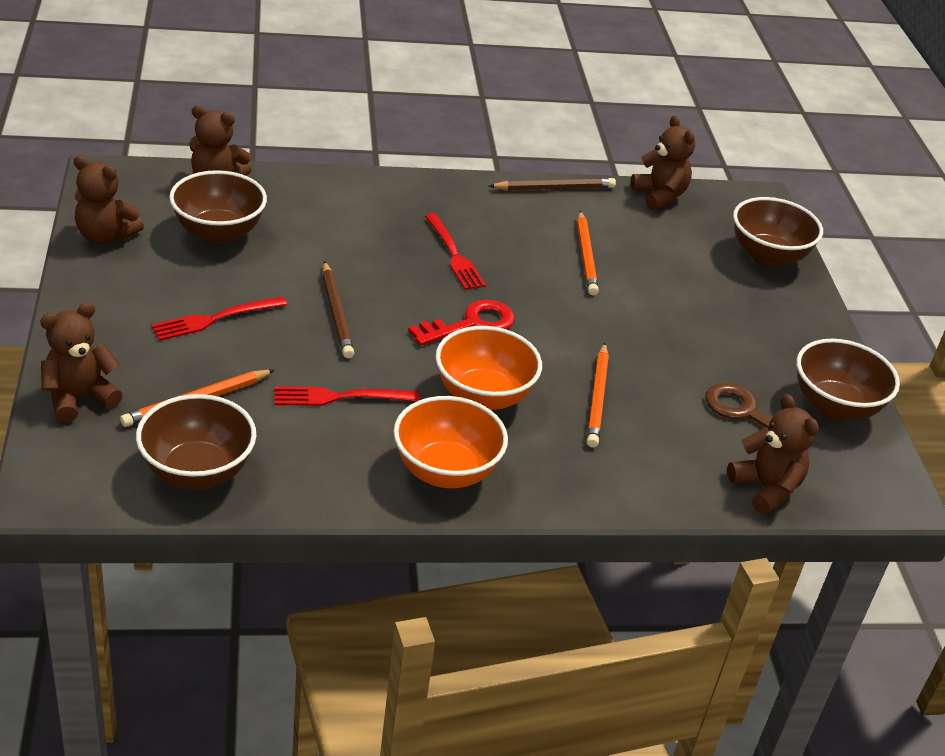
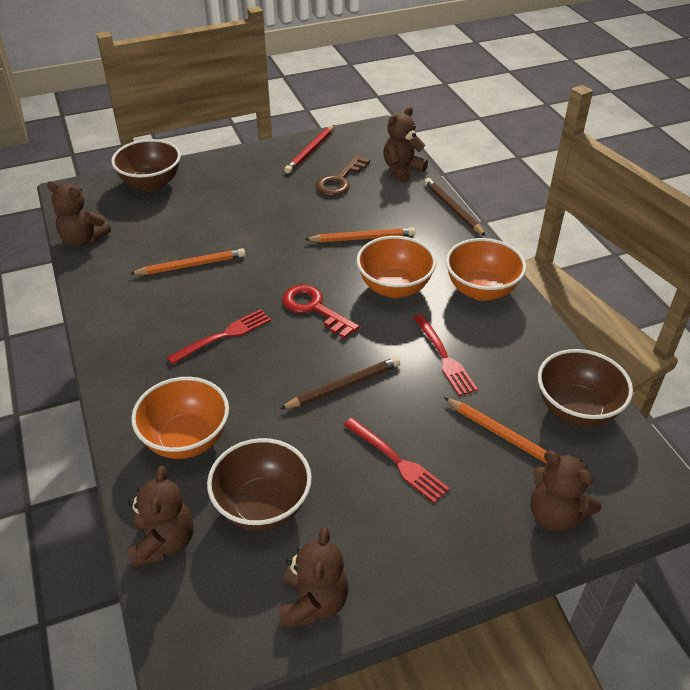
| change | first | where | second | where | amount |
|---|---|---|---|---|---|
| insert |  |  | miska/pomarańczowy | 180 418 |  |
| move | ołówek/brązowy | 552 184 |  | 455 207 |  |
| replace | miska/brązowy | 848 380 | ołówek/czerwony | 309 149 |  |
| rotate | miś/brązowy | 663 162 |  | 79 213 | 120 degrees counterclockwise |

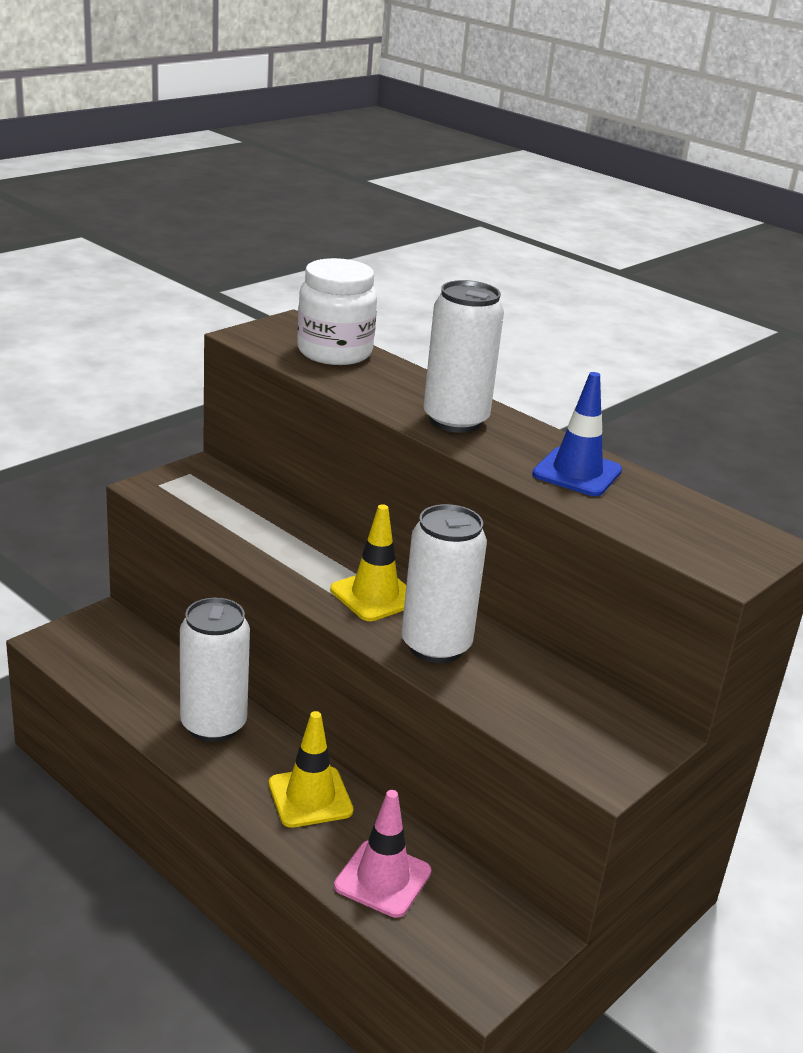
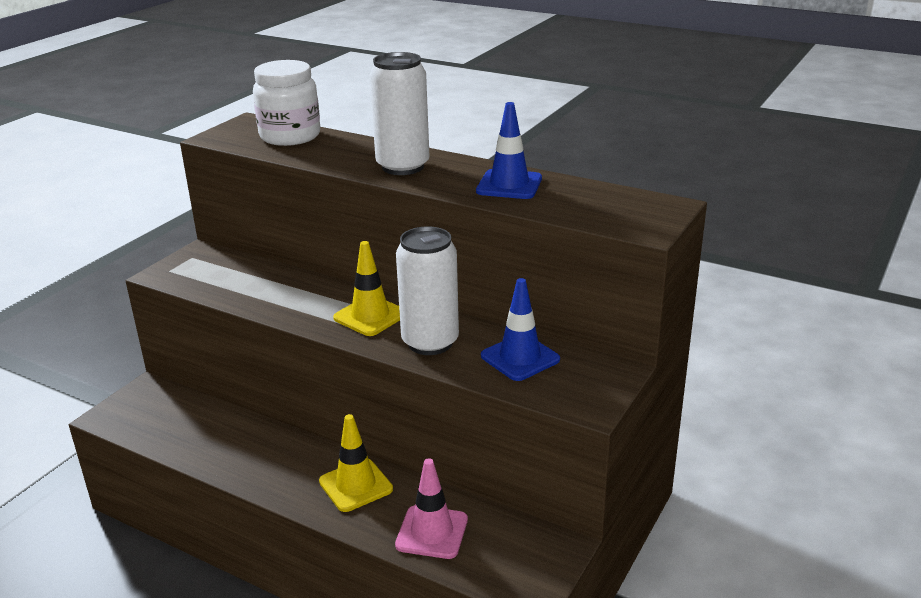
| change | first | where | second | where | amount |
|---|---|---|---|---|---|
| delete | puszka/biały | 215 670 |  |  |  |
| insert |  |  | pachołek/niebieski | 520 329 |  |

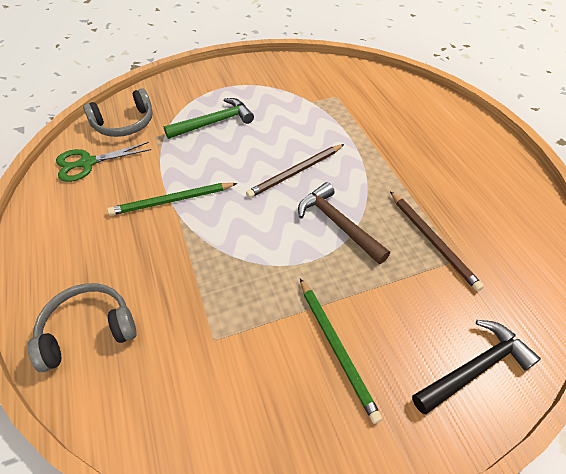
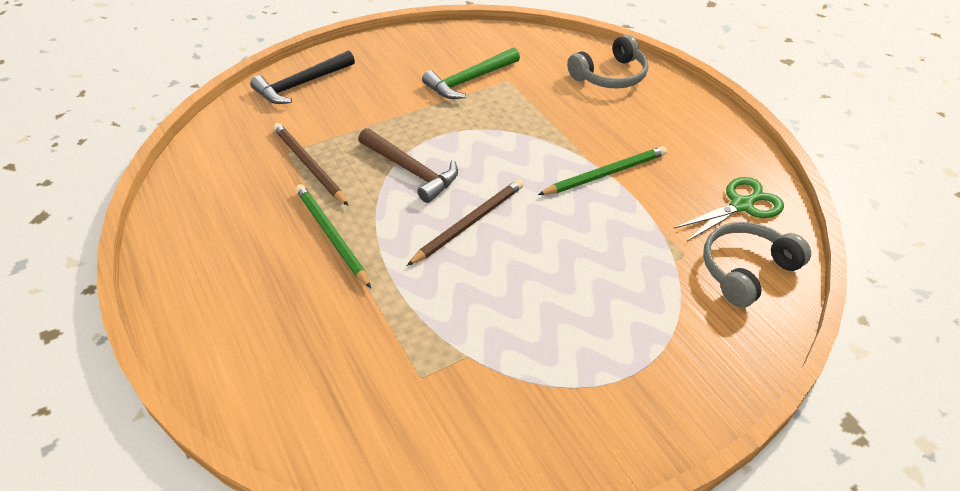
| change | first | where | second | where | amount |
|---|---|---|---|---|---|
| move | młotek/zielony | 208 118 |  | 471 73 |  |
| move | ołówek/zielony | 341 351 |  | 333 236 |  |

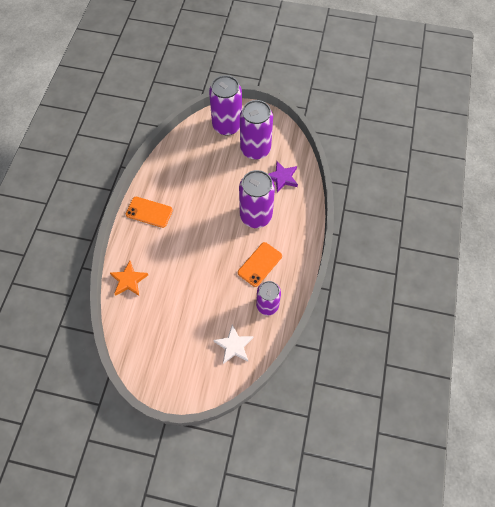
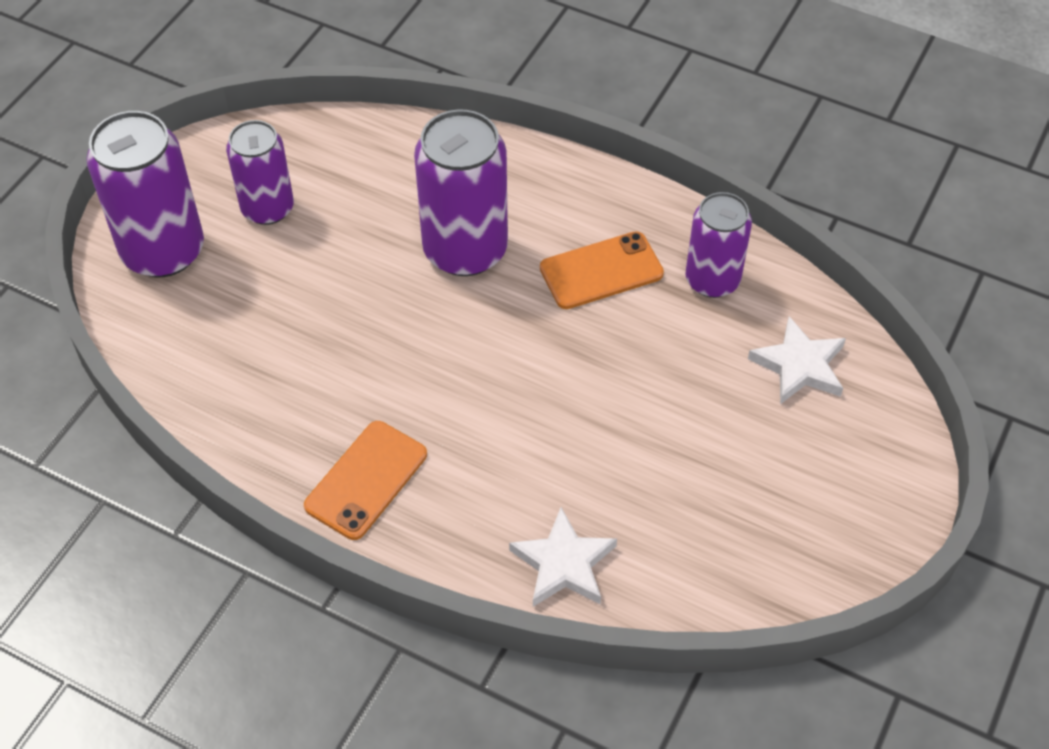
| change | first | where | second | where | amount |
|---|---|---|---|---|---|
| delete | gwiazda/fioletowy | 283 177 |  |  |  |
| recolor | gwiazda/pomarańczowy | 129 278 | gwiazda/biały | 563 557 |  |
| rotate | telefon/pomarańczowy | 260 264 |  | 602 270 | 75 degrees counterclockwise |
| resize | puszka/fioletowy | 256 130 |  | 260 172 | x0.65 |

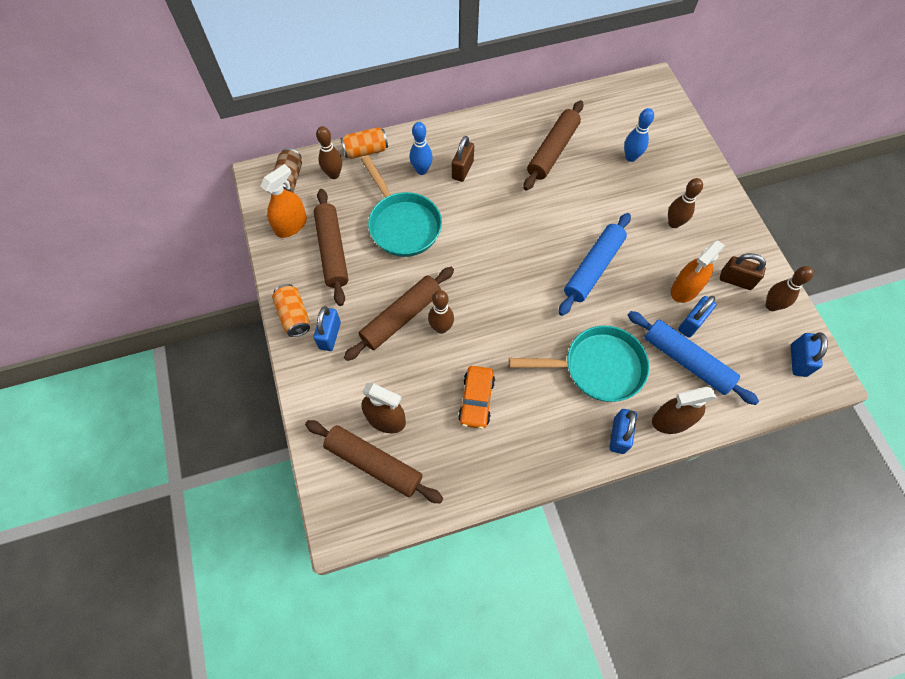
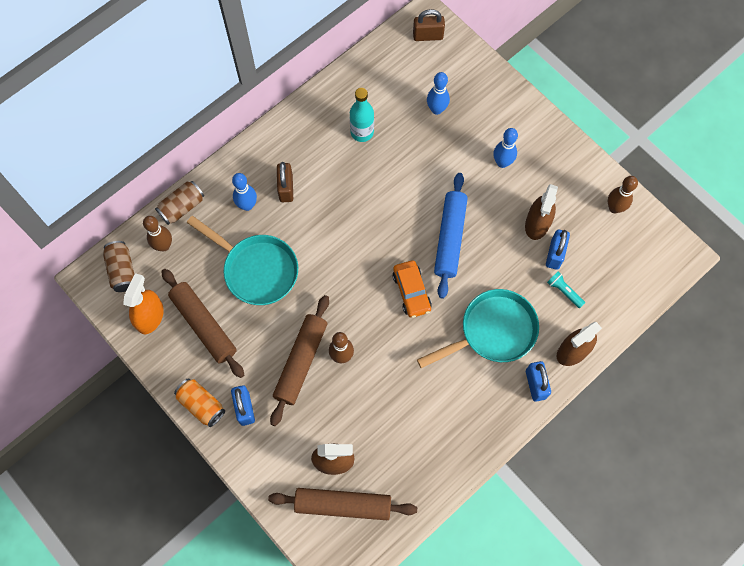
| change | first | where | second | where | amount |
|---|---|---|---|---|---|
| delete | kłódka/niebieski | 809 354 |  |  |  |
| move | samochód/pomarańczowy | 476 397 |  | 412 289 |  |
| move | kłódka/brązowy | 743 271 |  | 429 25 |  |
| replace | wałek do ciasta/brązowy | 553 145 | butelka/turkusowy | 362 115 |  |
| replace | wałek do ciasta/niebieski | 693 358 | latarka/turkusowy | 566 289 |  |
| recolor | puszka/pomarańczowy | 364 143 | puszka/brązowy | 179 203 |  |
| recolor | kręgiel/brązowy | 685 203 | kręgiel/niebieski | 506 148 |  |
| recolor | spryskiwacz/pomarańczowy | 698 271 | spryskiwacz/brązowy | 541 212 |  |

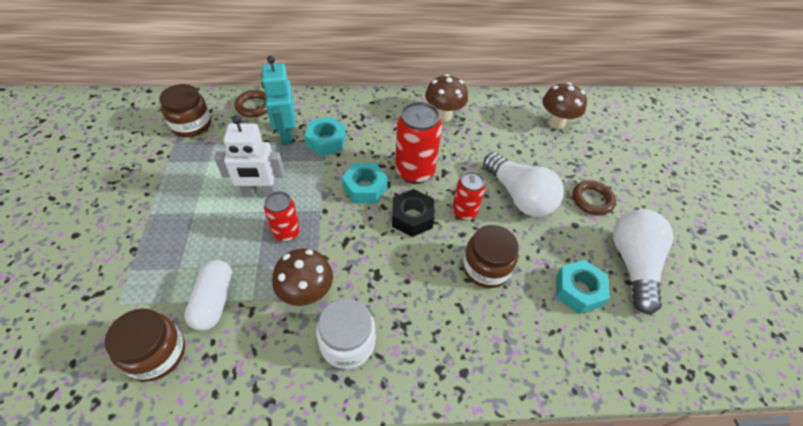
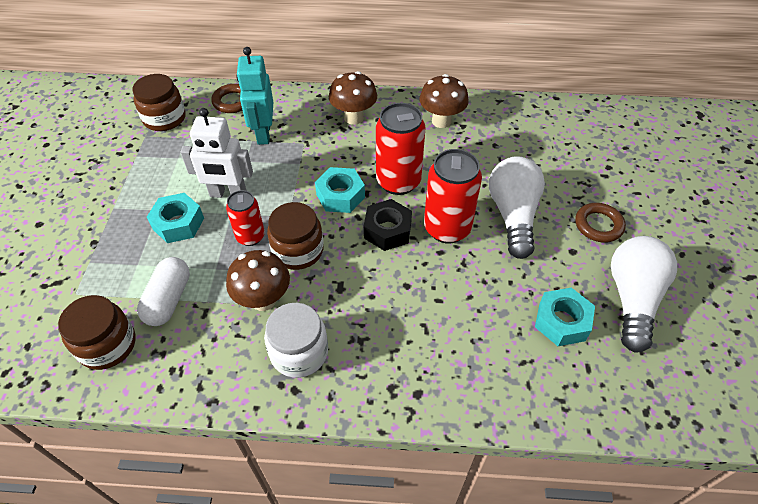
| change | first | where | second | where | amount |
|---|---|---|---|---|---|
| move | nakrętka/turkusowy | 325 136 |  | 175 218 |  |
| move | słoik/brązowy | 491 256 |  | 295 236 |  |
| move | grzyb/brązowy | 564 105 |  | 353 98 |  |
| rotate | żarówka/biały | 523 184 |  | 517 207 | 150 degrees counterclockwise |
| resize | puszka/czerwony | 468 196 |  | 453 196 | x1.64 |

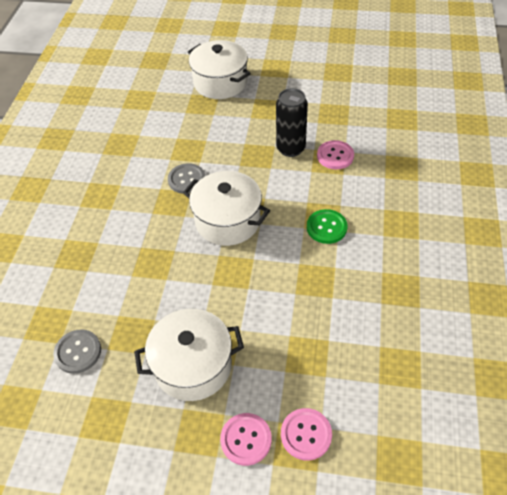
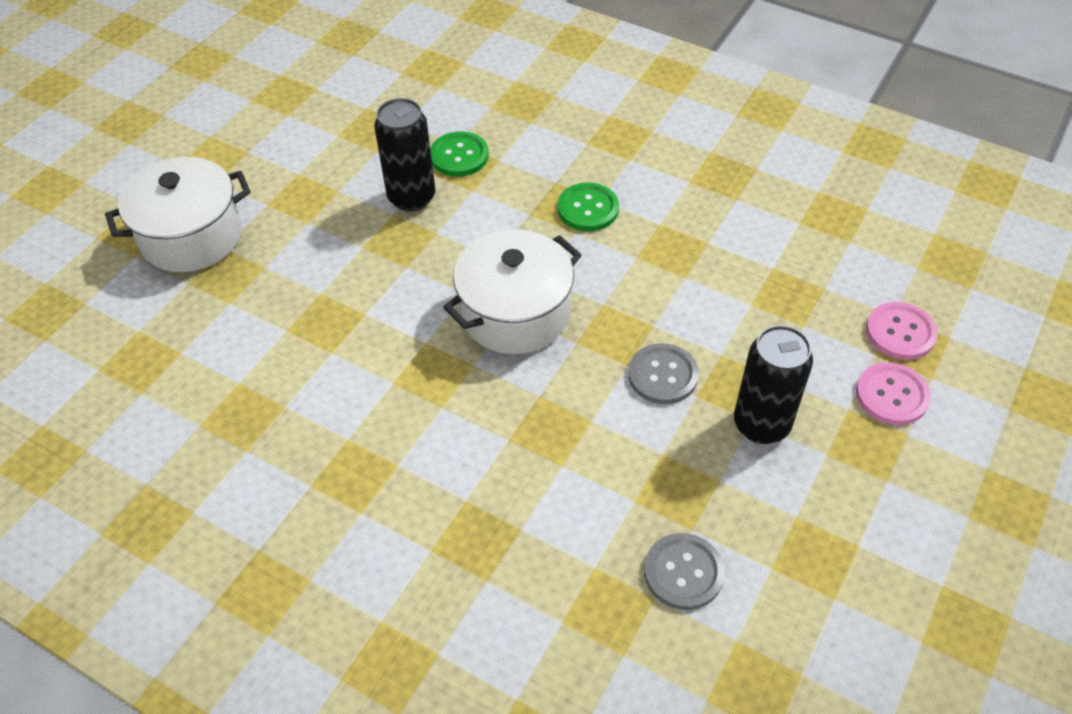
| change | first | where | second | where | amount |
|---|---|---|---|---|---|
| move | guzik/szary | 186 178 |  | 663 373 |  |
| replace | garnek/biały | 189 355 | puszka/czarny | 773 384 |  |
| recolor | guzik/różowy | 335 154 | guzik/zielony | 459 154 |  |

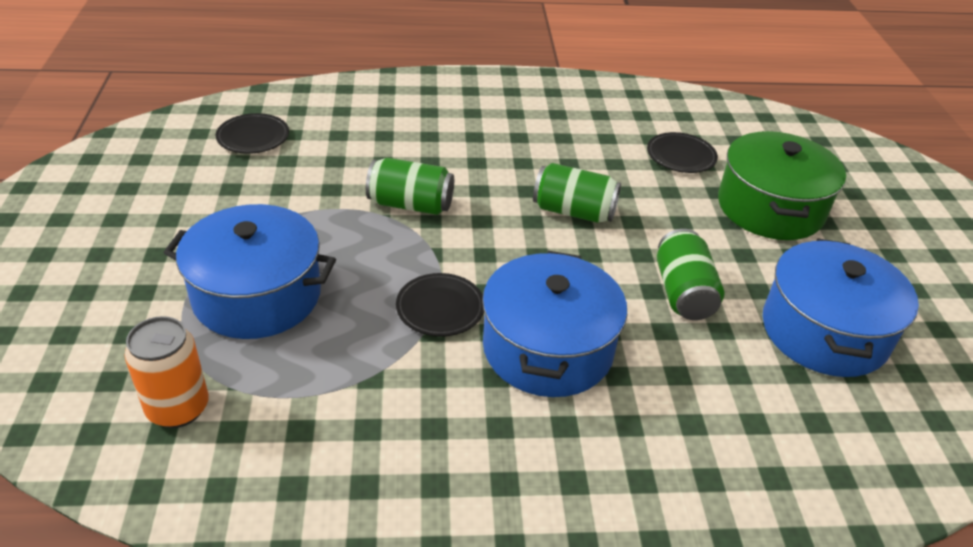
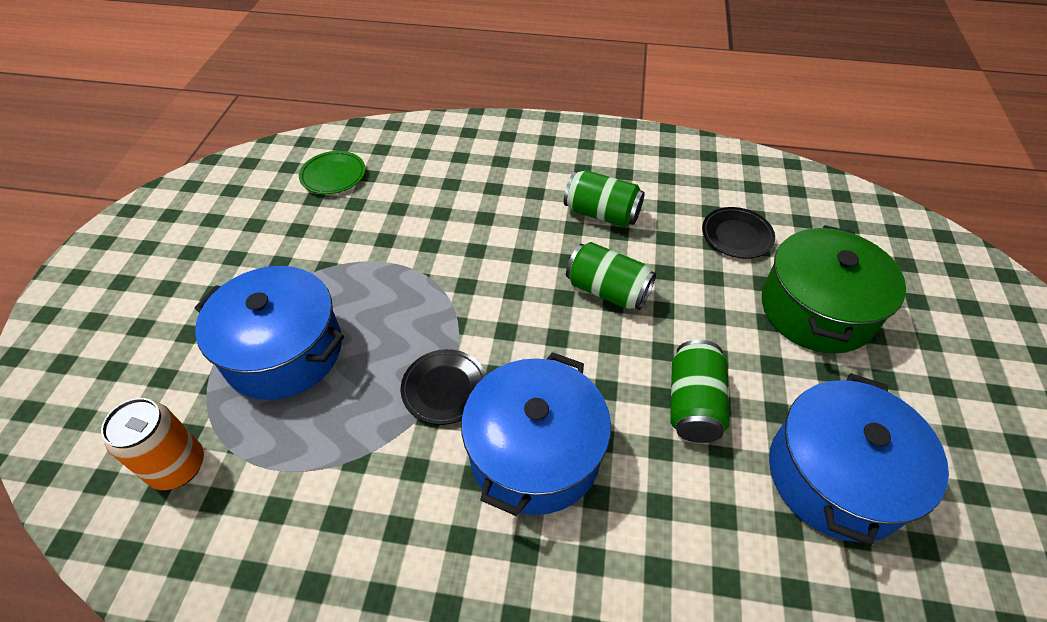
| change | first | where | second | where | amount |
|---|---|---|---|---|---|
| move | puszka/zielony | 410 186 |  | 604 198 |  |
| recolor | talerz/czarny | 252 133 | talerz/zielony | 332 172 |  |

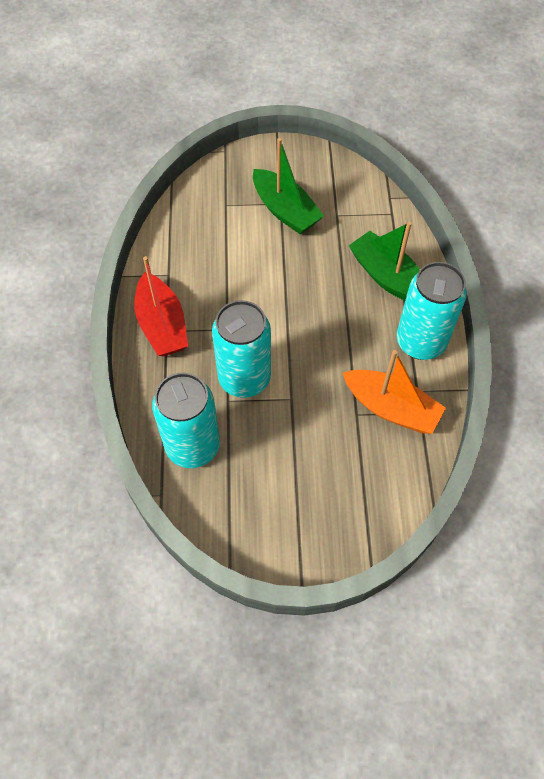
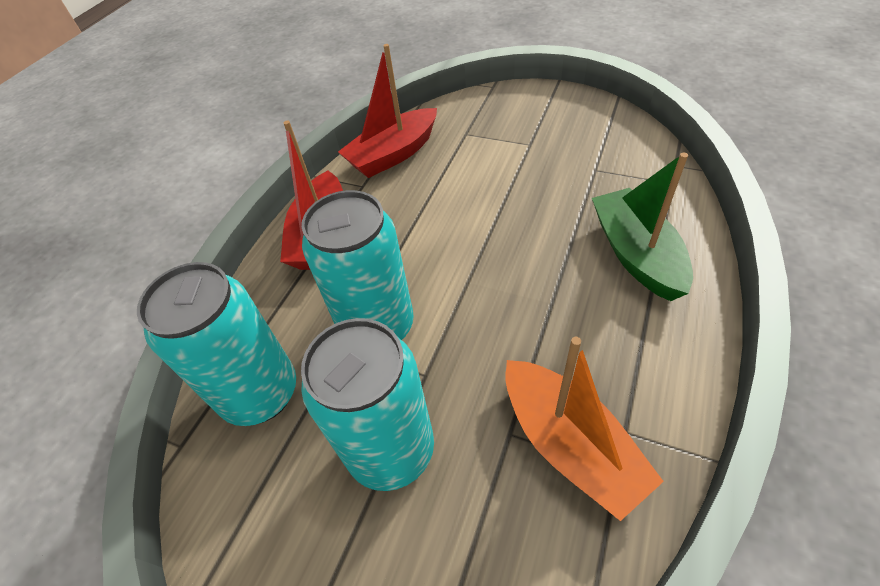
| change | first | where | second | where | amount |
|---|---|---|---|---|---|
| delete | łódka/zielony | 288 186 |  |  |  |
| insert |  |  | łódka/czerwony | 387 111 |  |
| move | puszka/turkusowy | 431 311 |  | 367 404 |  |

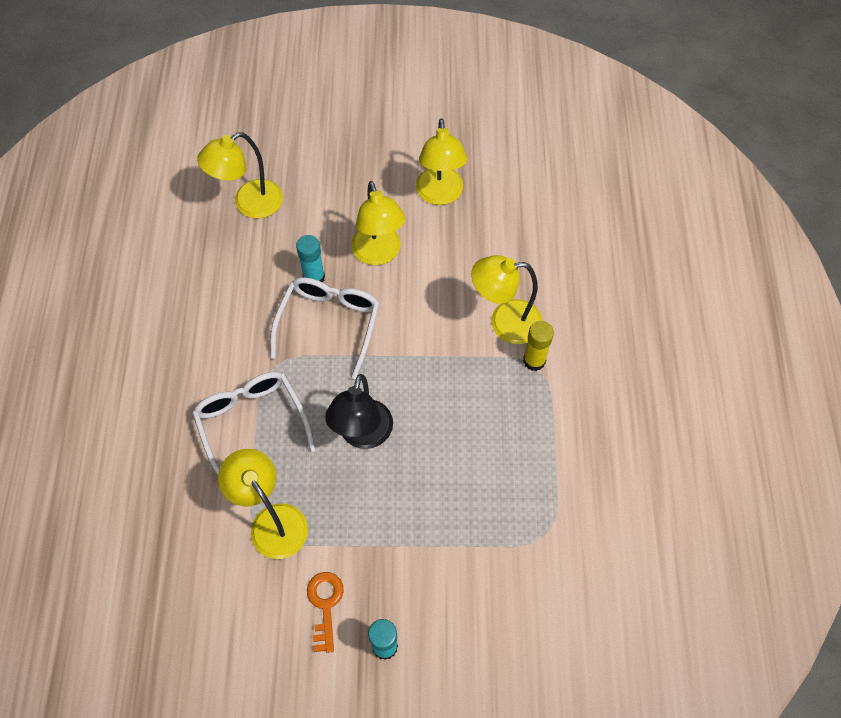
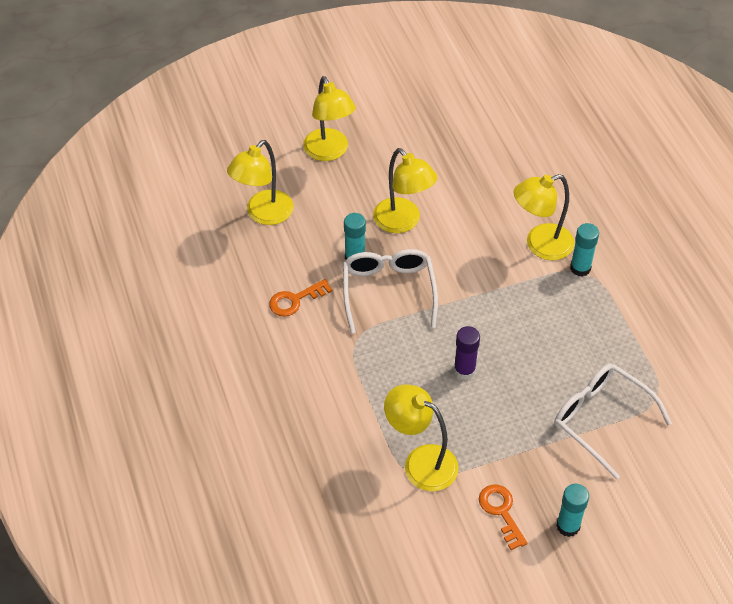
| change | first | where | second | where | amount |
|---|---|---|---|---|---|
| insert |  |  | klucz/pomarańczowy | 301 298 |  |
| move | okulary/biały | 254 423 |  | 613 421 |  |
| move | lampka/żółty | 441 161 |  | 329 118 |  |
| replace | lampka/czarny | 359 411 | klej w sztyfcie/fioletowy | 467 353 |  |
| recolor | klej w sztyfcie/żółty | 538 346 | klej w sztyfcie/turkusowy | 584 250 |  |

